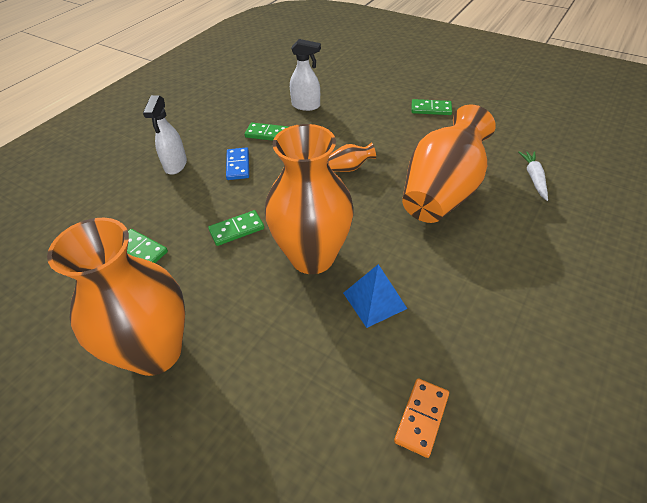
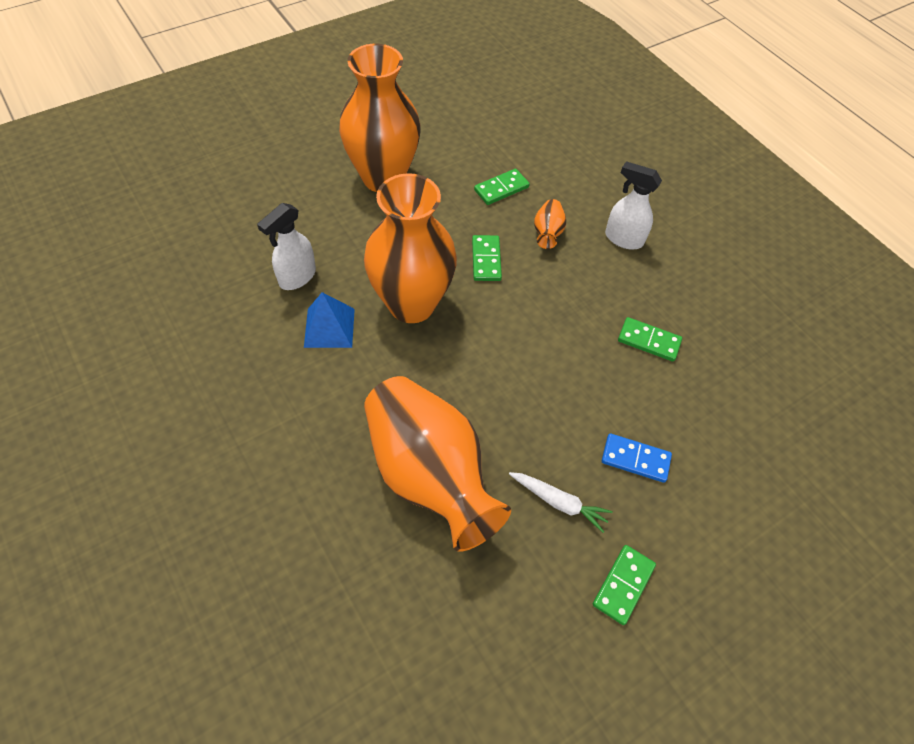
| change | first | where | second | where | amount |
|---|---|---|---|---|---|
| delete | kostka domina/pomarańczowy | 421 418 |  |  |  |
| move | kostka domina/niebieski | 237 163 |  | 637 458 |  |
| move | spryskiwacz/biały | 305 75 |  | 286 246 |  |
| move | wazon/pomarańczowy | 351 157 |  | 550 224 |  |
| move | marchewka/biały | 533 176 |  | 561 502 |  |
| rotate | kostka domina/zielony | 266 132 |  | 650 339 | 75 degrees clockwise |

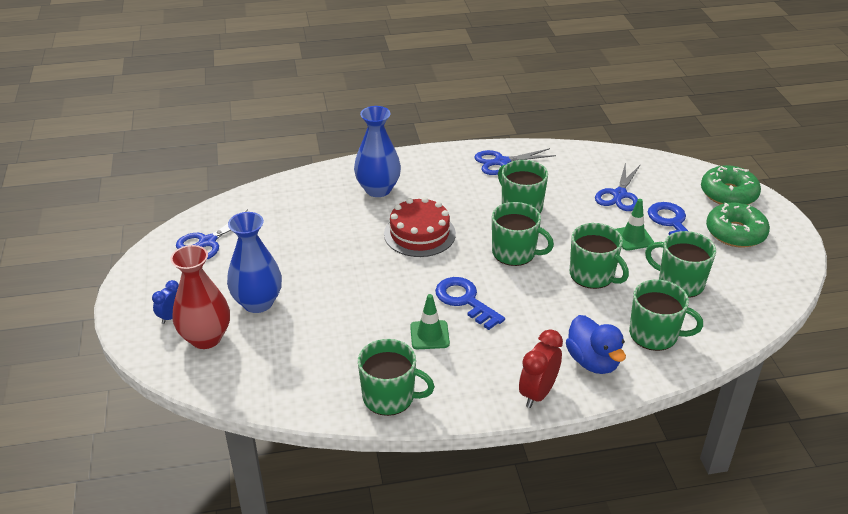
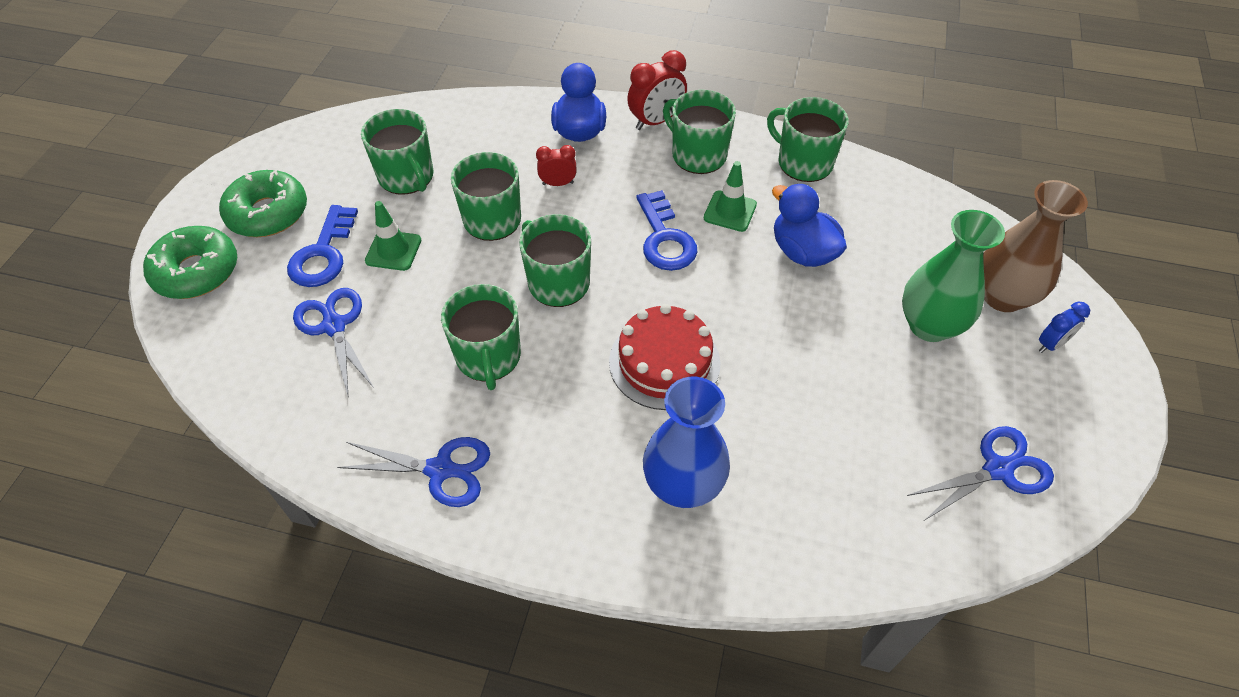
| change | first | where | second | where | amount |
|---|---|---|---|---|---|
| insert |  |  | budzik/czerwony | 556 165 |  |
| insert |  |  | kaczka/niebieski | 809 225 |  |
| move | kubek/zielony | 666 315 |  | 699 132 |  |
| recolor | wazon/czerwony | 200 297 | wazon/brązowy | 1035 246 |  |
| recolor | wazon/niebieski | 254 262 | wazon/zielony | 953 276 |  |
| rotate | nożyczki/niebieski | 618 186 |  | 333 341 | 75 degrees counterclockwise |

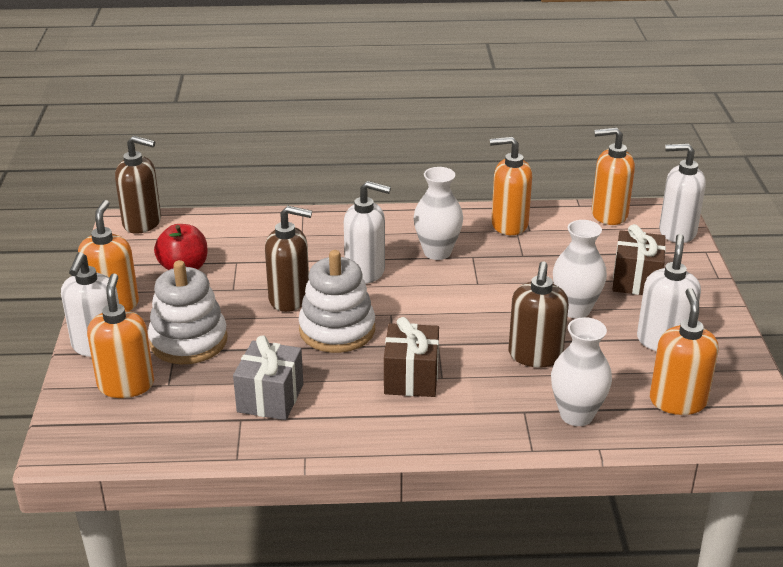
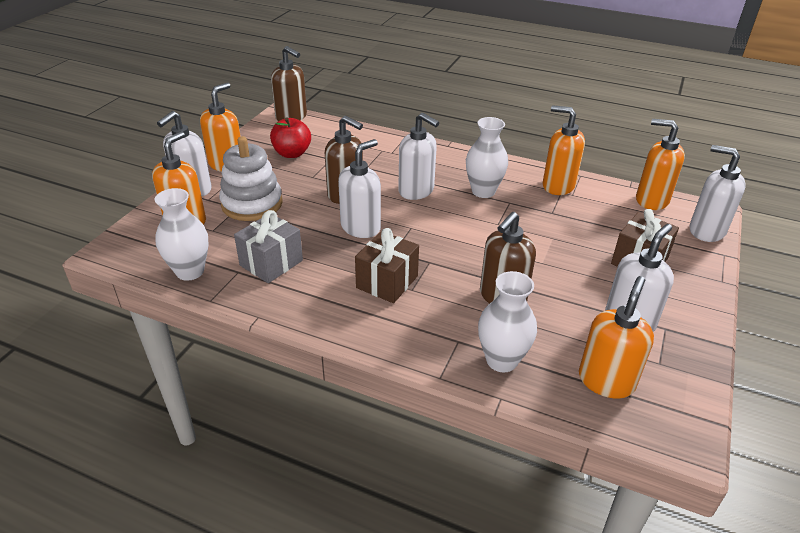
| change | first | where | second | where | amount |
|---|---|---|---|---|---|
| move | wazon/biały | 580 269 |  | 182 234 |  |
| replace | zabawka nakładanka/biały | 336 301 | dozownik mydła/biały | 359 188 |  |

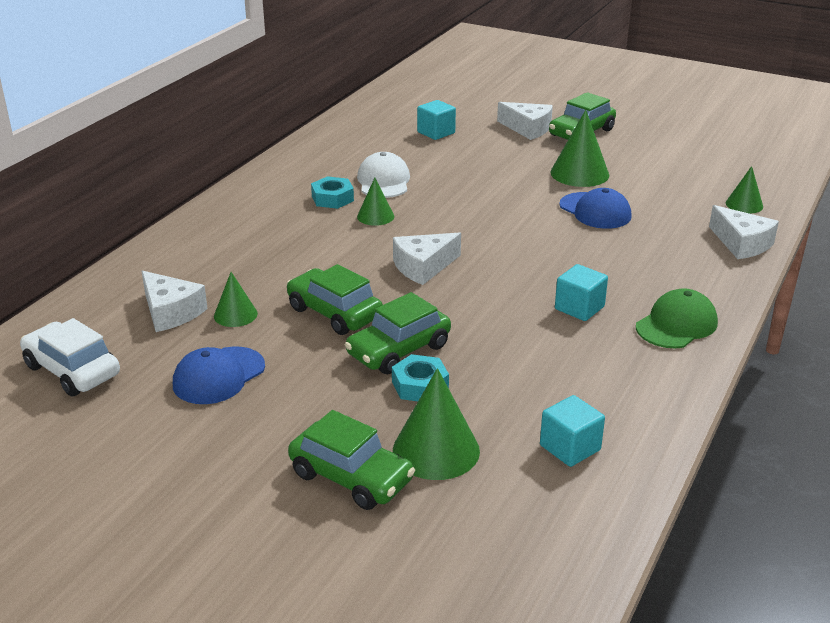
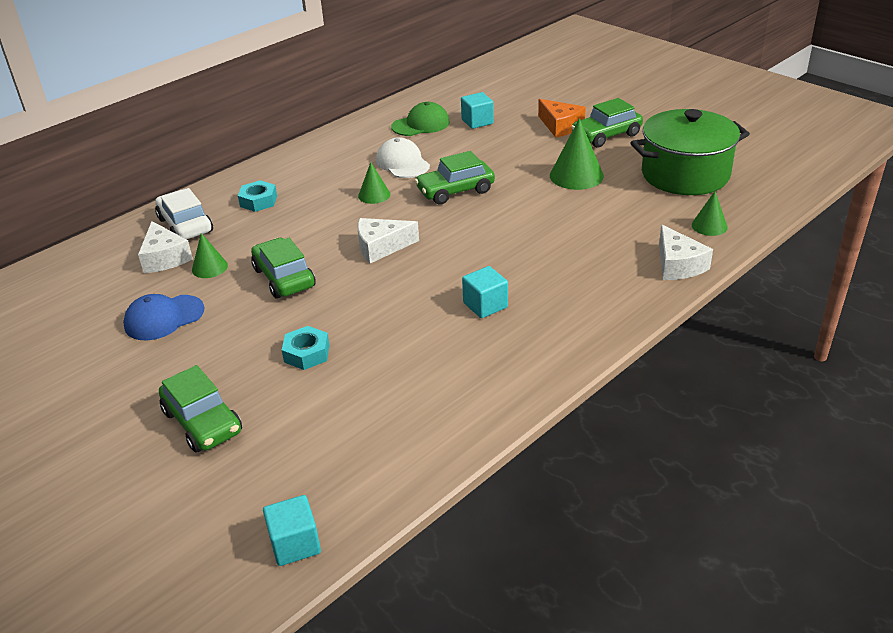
| change | first | where | second | where | amount |
|---|---|---|---|---|---|
| delete | stożek/zielony | 436 424 |  |  |  |
| delete | czapka/niebieski | 595 208 |  |  |  |
| insert |  |  | garnek/zielony | 690 152 |  |
| move | samochód/biały | 70 357 |  | 184 213 |  |
| move | nakrętka/turkusowy | 332 192 |  | 257 196 |  |
| move | samochód/zielony | 398 333 |  | 455 178 |  |
| move | sześcian/turkusowy | 572 431 |  | 292 530 |  |
| move | czapka/zielony | 677 318 |  | 420 119 |  |
| recolor | ser/biały | 525 121 | ser/pomarańczowy | 562 118 |  |
| rotate | czapka/biały | 383 175 |  | 403 157 | 45 degrees counterclockwise |

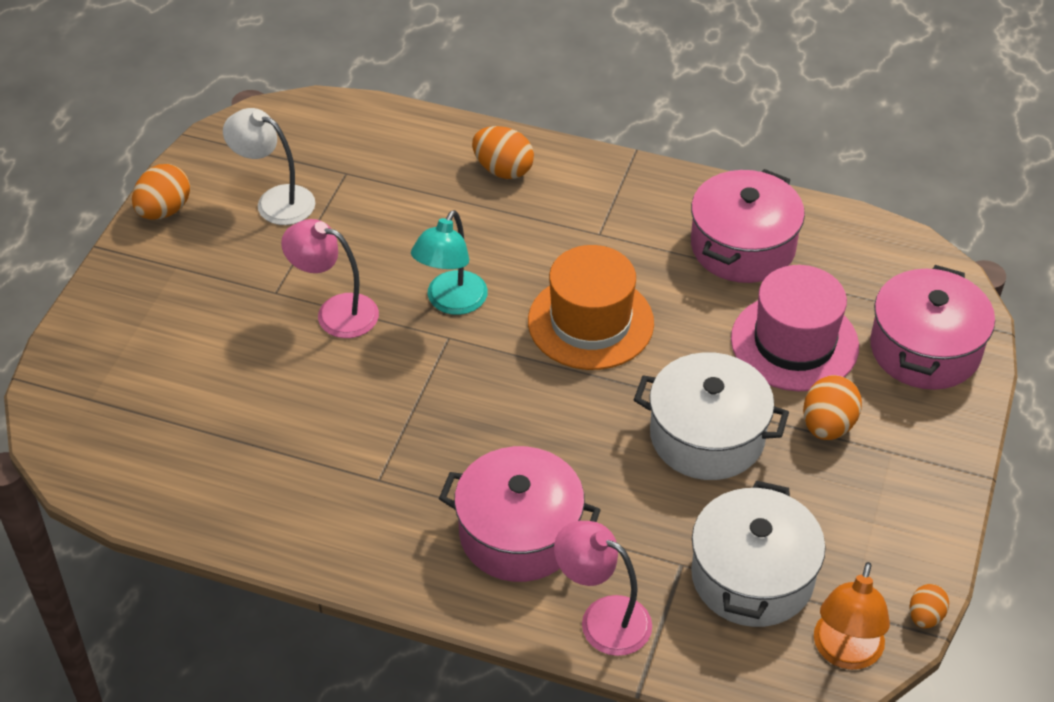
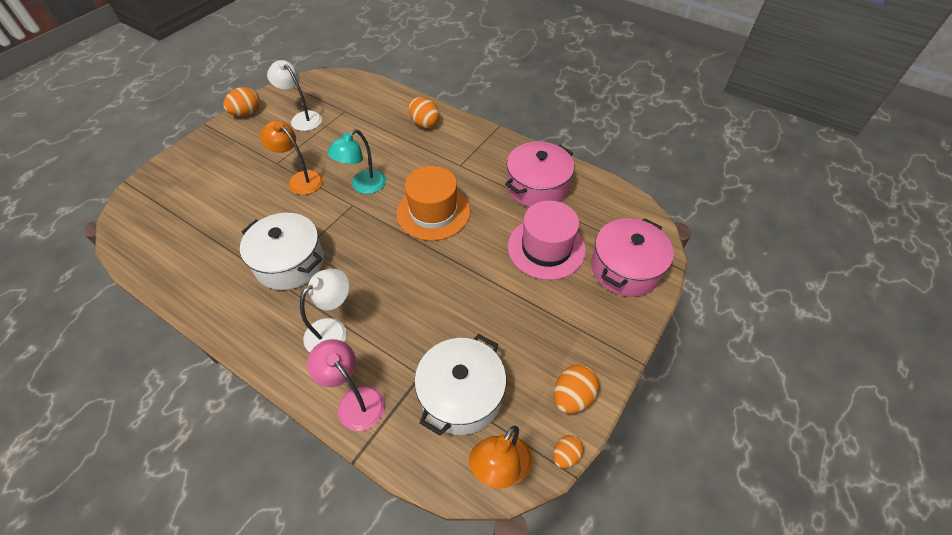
| change | first | where | second | where | amount |
|---|---|---|---|---|---|
| move | garnek/biały | 711 416 |  | 282 251 |  |
| move | jajko/pomarańczowy | 832 407 |  | 576 389 |  |
| replace | garnek/różowy | 520 514 | lampka/biały | 324 310 |  |
| recolor | lampka/różowy | 330 278 | lampka/pomarańczowy | 291 157 |  |

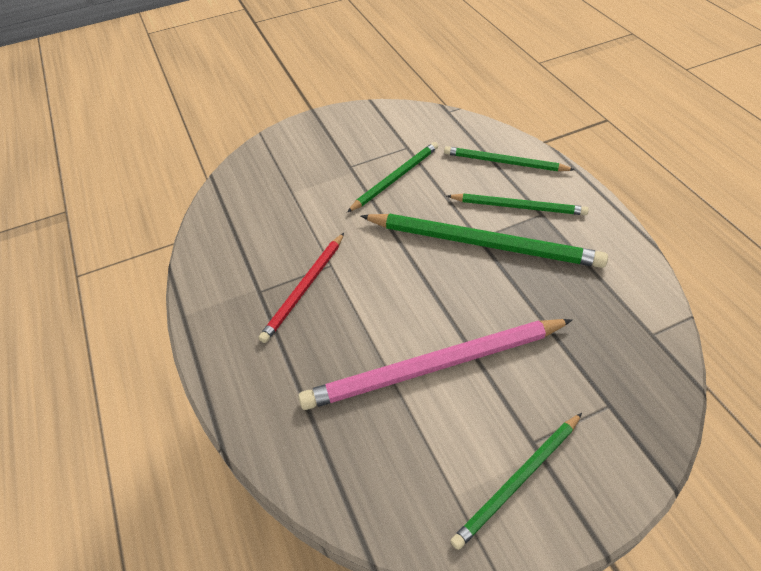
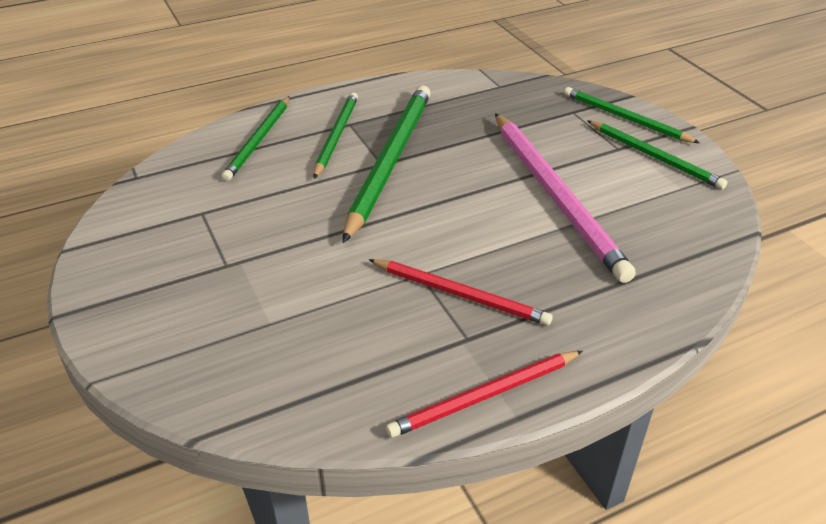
| change | first | where | second | where | amount |
|---|---|---|---|---|---|
| insert |  |  | ołówek/czerwony | 484 394 |  |
| move | ołówek/zielony | 392 177 |  | 632 115 |  |

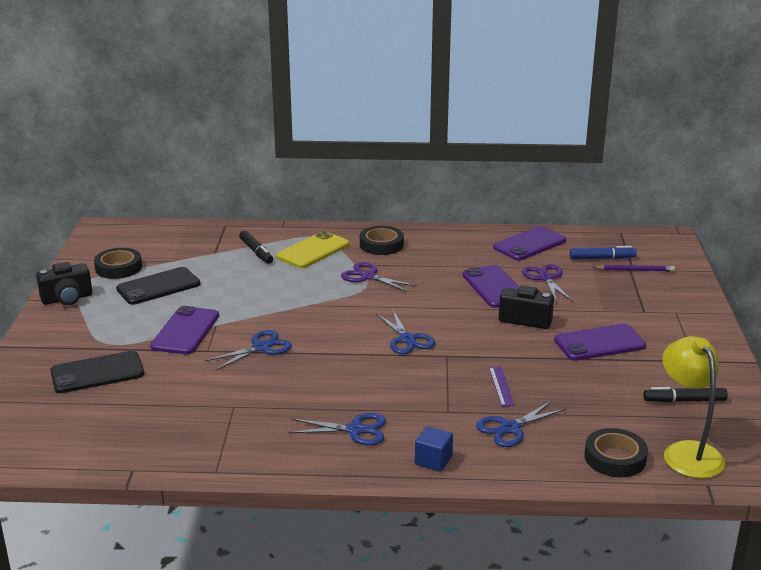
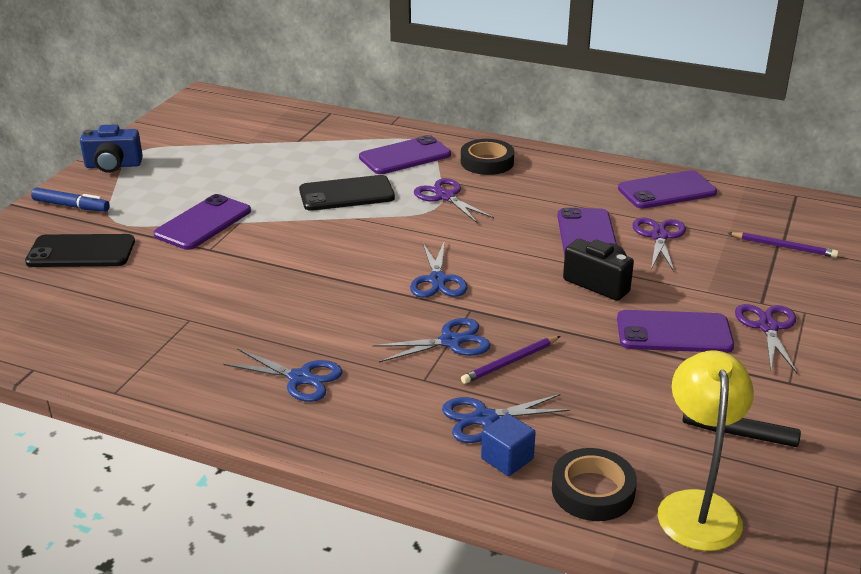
| change | first | where | second | where | amount |
|---|---|---|---|---|---|
| delete | taśma klejąca/czarny | 118 263 |  |  |  |
| delete | flamaster/czarny | 256 247 |  |  |  |
| insert |  |  | nożyczki/fioletowy | 766 338 |  |
| move | telefon/czarny | 158 286 |  | 347 193 |  |
| move | nożyczki/niebieski | 248 350 |  | 431 340 |  |
| move | sześcian/niebieski | 434 449 |  | 508 444 |  |
| move | flamaster/niebieski | 603 252 |  | 70 199 |  |
| replace | linijka/fioletowy | 502 387 | ołówek/fioletowy | 510 360 |  |
| recolor | aparat fotograficzny/czarny | 64 283 | aparat fotograficzny/niebieski | 111 148 |  |
| recolor | telefon/żółty | 313 249 | telefon/fioletowy | 405 154 |  |

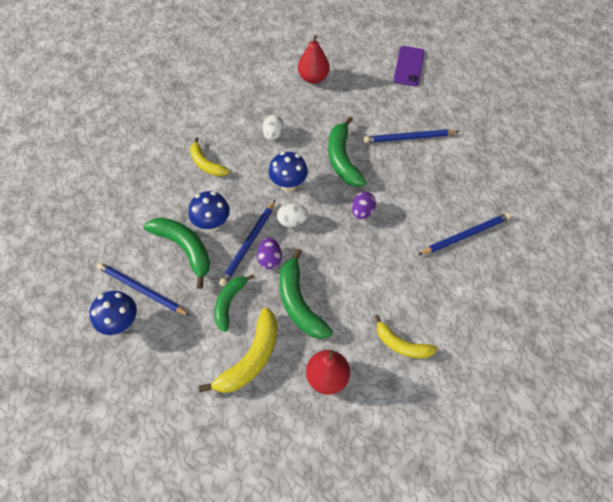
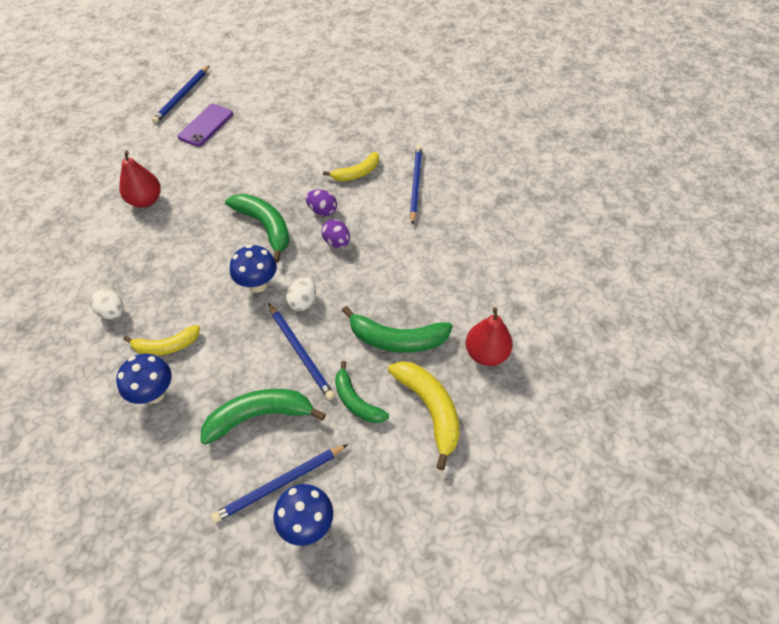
| change | first | where | second | where | amount |
|---|---|---|---|---|---|
| move | grzyb/niebieski | 209 211 |  | 144 379 |  |
| move | jajko/fioletowy | 269 253 |  | 321 203 |  |
| move | jajko/biały | 273 127 |  | 107 304 |  |
| move | ołówek/niebieski | 411 136 |  | 180 95 |  |
| move | banan/żółty | 406 336 |  | 351 166 |  |
| rotate | banan/zielony | 347 151 |  | 257 228 | 150 degrees counterclockwise |
| rotate | telefon/fioletowy | 409 66 |  | 205 125 | 75 degrees clockwise |

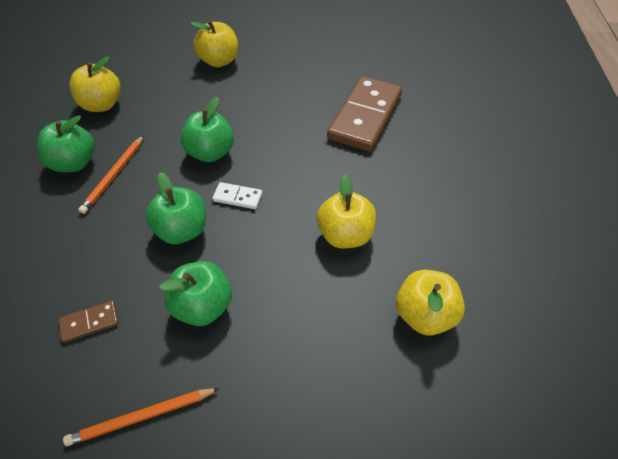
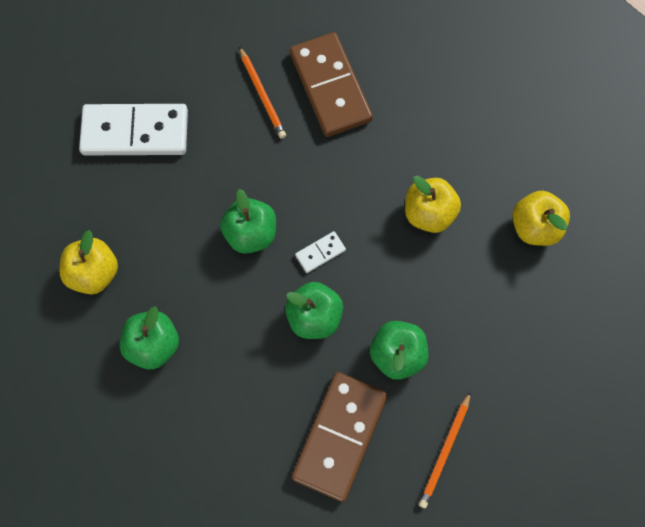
| change | first | where | second | where | amount |
|---|---|---|---|---|---|
| move | ołówek/pomarańczowy | 111 174 |  | 262 92 |  |
| replace | jabłko/żółty | 214 43 | kostka domina/biały | 133 129 |  |
| resize | kostka domina/brązowy | 89 322 |  | 339 437 | x2.34 |

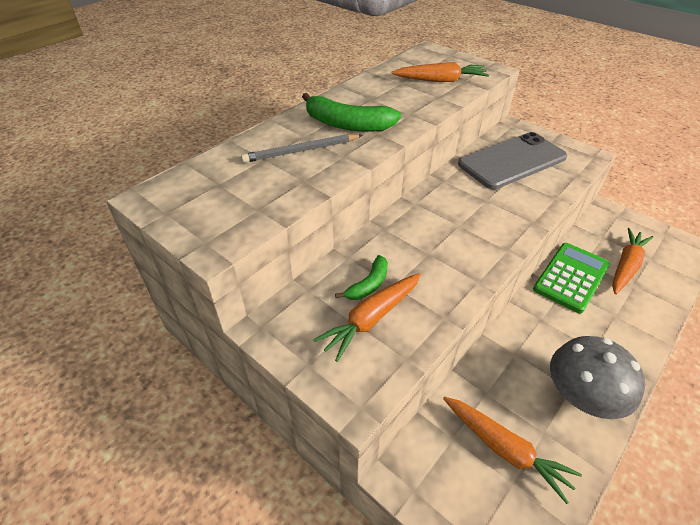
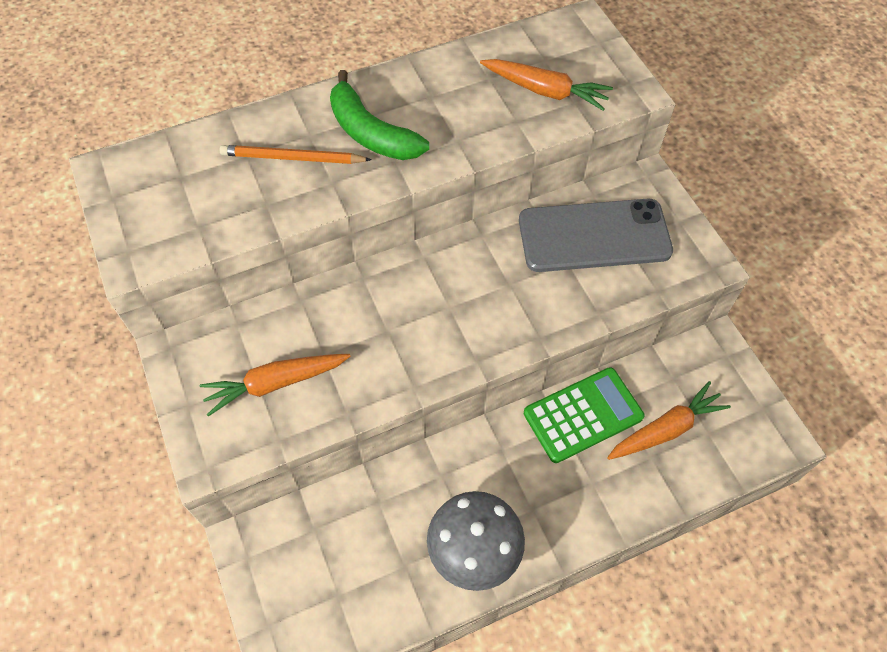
| change | first | where | second | where | amount |
|---|---|---|---|---|---|
| delete | banan/zielony | 361 277 |  |  |  |
| delete | marchewka/pomarańczowy | 512 450 |  |  |  |
| recolor | ołówek/szary | 302 148 | ołówek/pomarańczowy | 295 154 |  |

